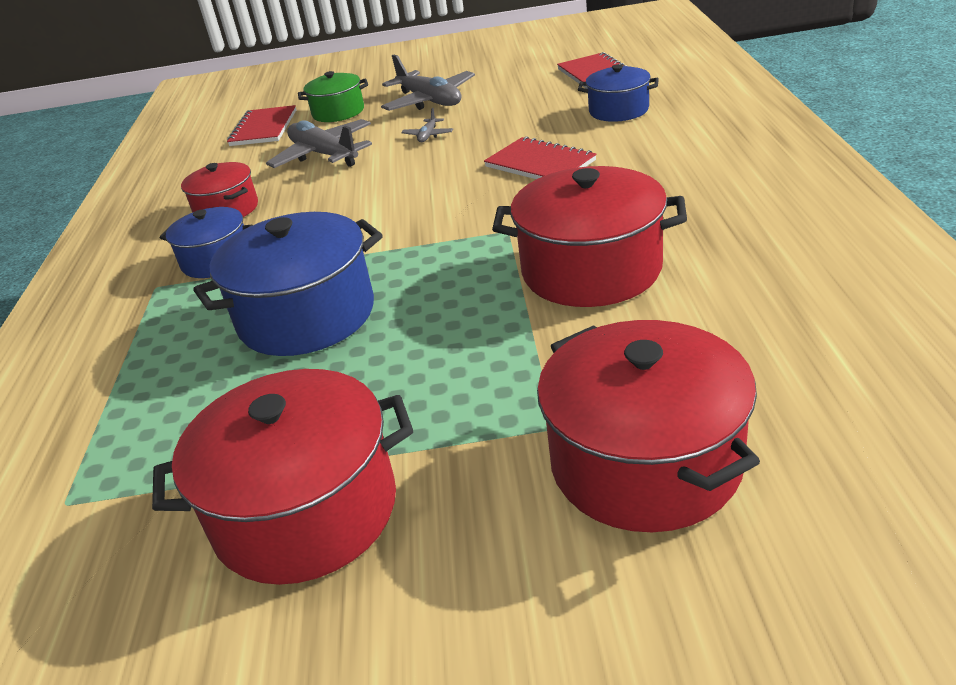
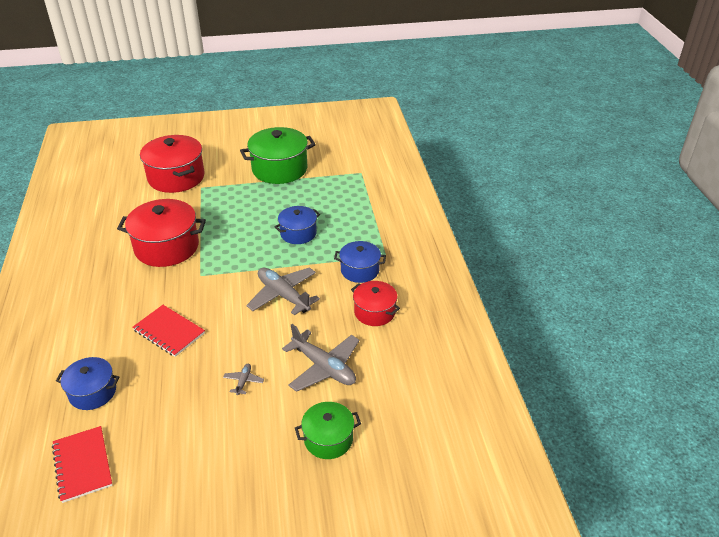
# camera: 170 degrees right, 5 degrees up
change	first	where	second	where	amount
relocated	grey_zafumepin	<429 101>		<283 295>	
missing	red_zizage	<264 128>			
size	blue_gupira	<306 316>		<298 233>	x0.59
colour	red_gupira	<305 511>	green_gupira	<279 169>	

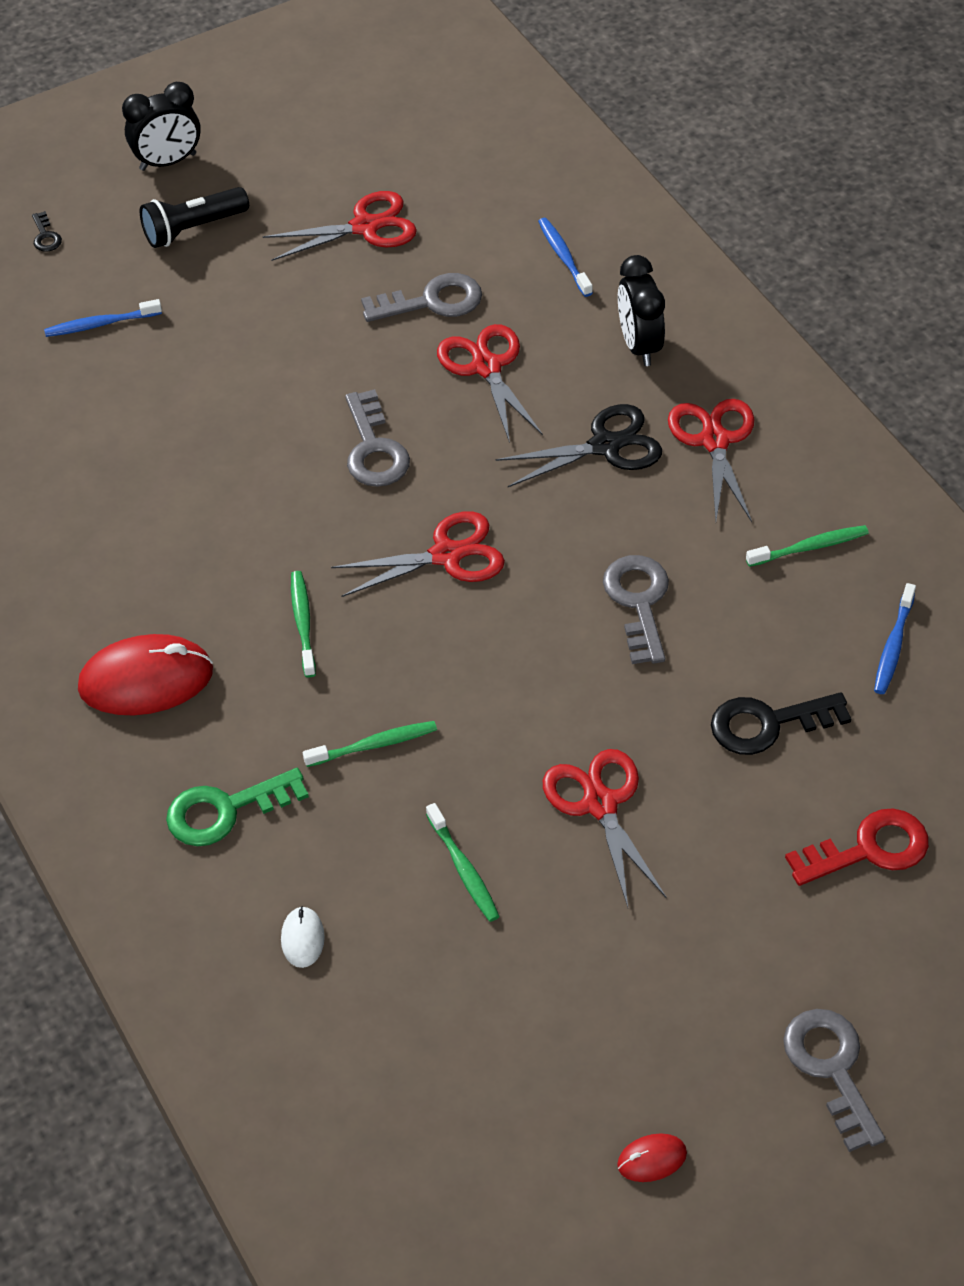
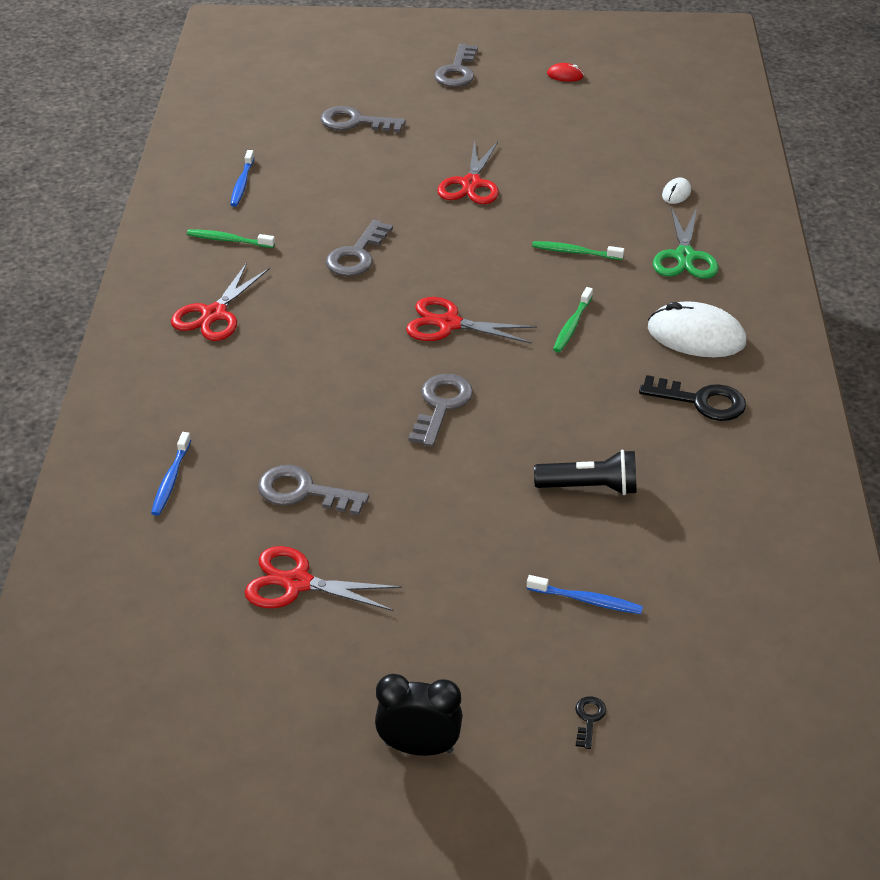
# camera: 150 degrees left, 10 degrees down
change	first	where	second	where	amount
relocated	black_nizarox	<193 229>		<590 487>	
missing	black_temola	<639 345>			
missing	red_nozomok	<486 367>			
missing	black_nozomok	<606 445>			
spun	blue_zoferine	<893 646>		<242 183>	135 degrees clockwise
colour	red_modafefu	<146 680>	white_modafefu	<696 336>	
relocated	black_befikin	<768 724>		<701 401>	
exchanged	green_befikin	<225 810>	green_nozomok	<685 257>	
missing	green_zoferine	<463 869>			
colour	red_befikin	<869 849>	grey_befikin	<355 122>	

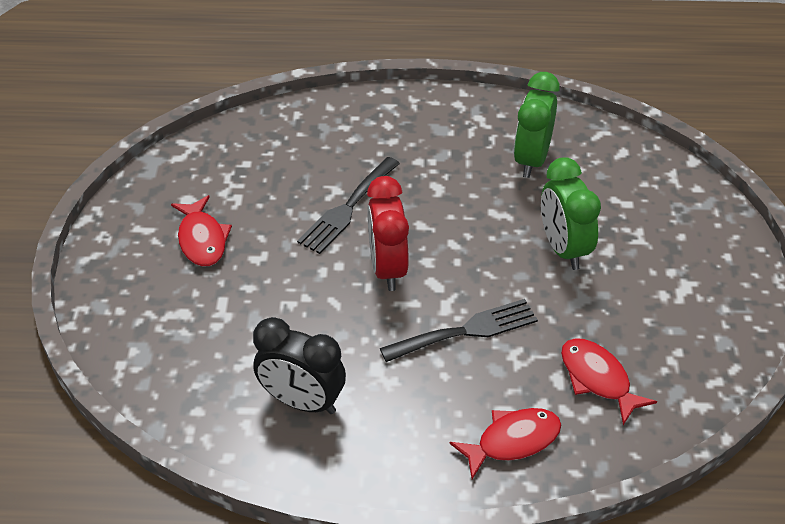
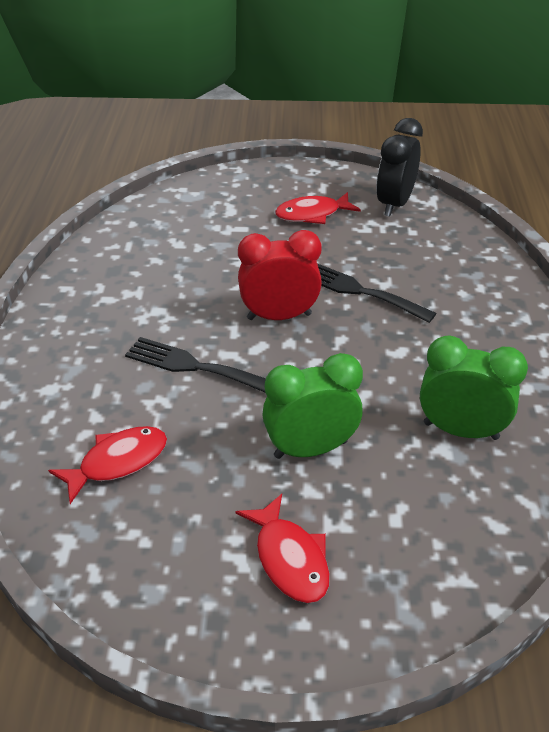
# camera: 90 degrees right, 5 degrees down
change	first	where	second	where	amount
spun	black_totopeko	<466 331>		<195 366>	135 degrees clockwise
relocated	black_temola	<302 401>		<394 204>	
relocated	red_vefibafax	<512 441>		<289 558>	

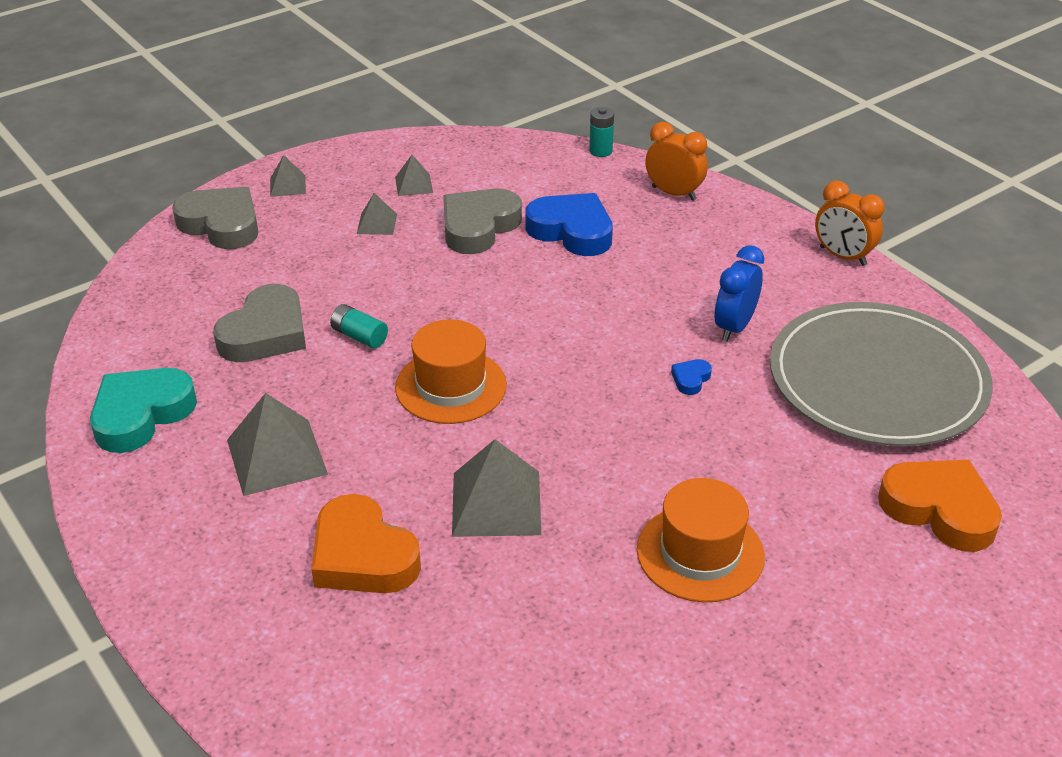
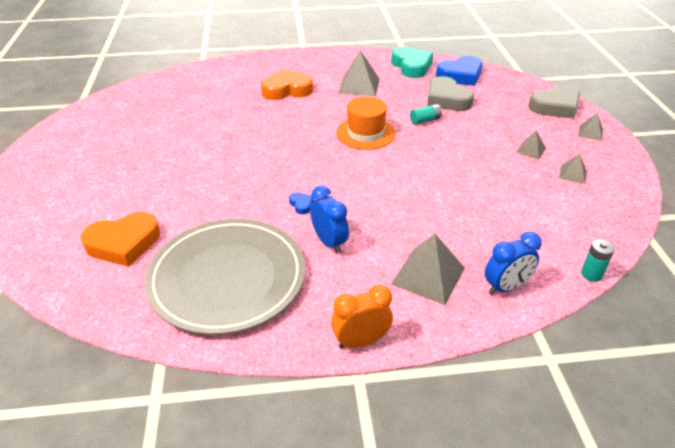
# camera: 120 degrees right, 0 degrees up
change	first	where	second	where	amount
colour	orange_temola	<674 193>	blue_temola	<506 287>	
missing	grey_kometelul	<478 227>			
relocated	blue_kometelul	<572 231>		<460 75>	
relocated	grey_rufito	<496 503>		<428 276>	
missing	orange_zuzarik	<700 553>			

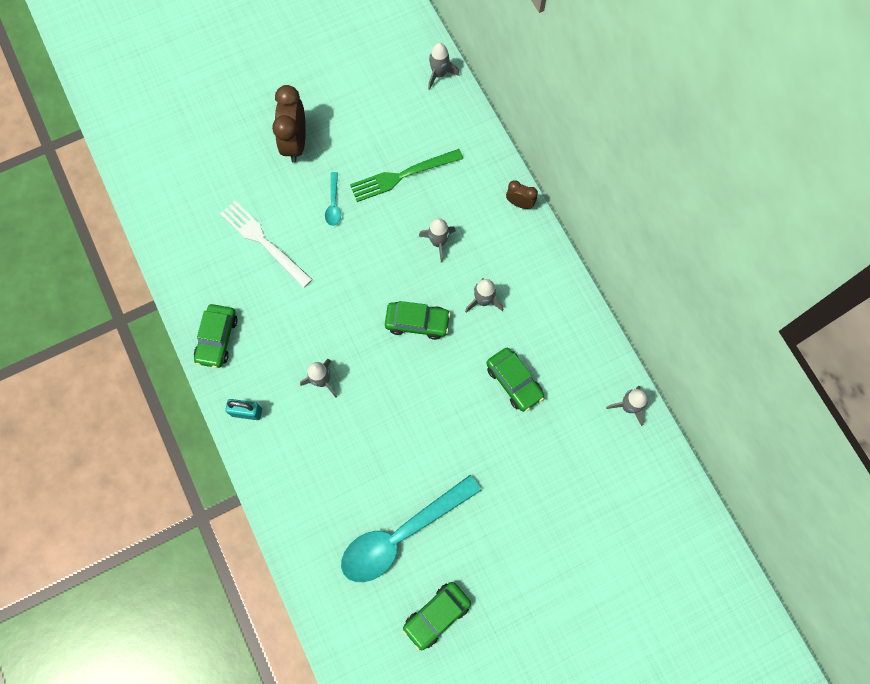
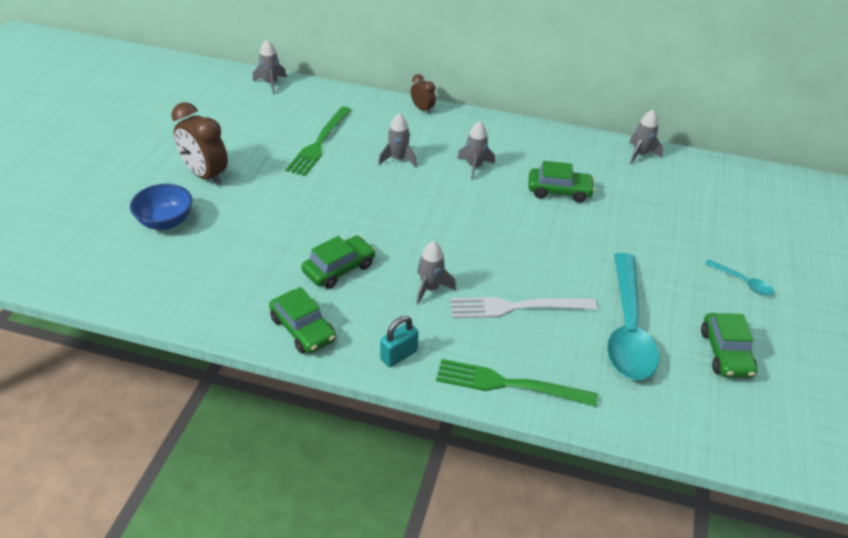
# camera: 50 degrees left, 30 degrees down
change	first	where	second	where	amount
relocated	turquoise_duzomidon	<333 204>		<743 282>	
spun	brown_temola	<519 203>		<422 109>	75 degrees clockwise
relocated	white_totopeko	<263 241>		<516 307>	
relocated	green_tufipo	<417 322>		<339 269>	
appeared			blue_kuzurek	<165 222>	
appeared			green_totopeko	<508 384>	

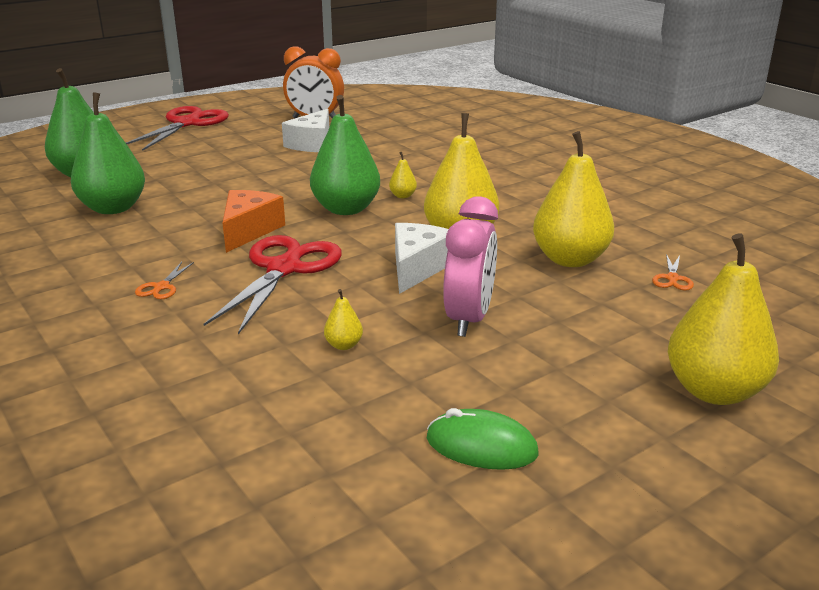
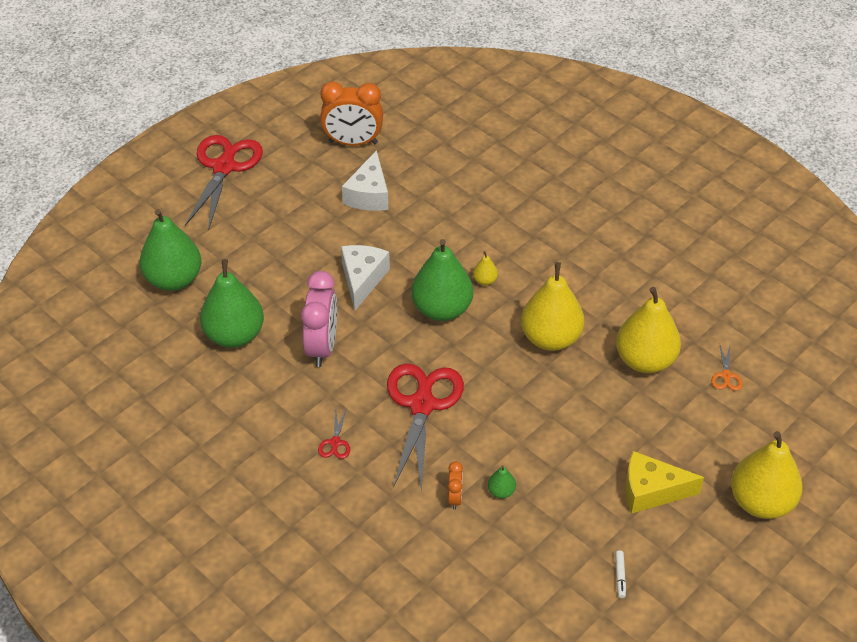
# camera: 10 degrees left, 20 degrees up
change	first	where	second	where	amount
missing	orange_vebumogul	<249 230>			
relocated	pink_temola	<469 319>		<322 347>	
relocated	white_vebumogul	<417 268>		<362 279>	
colour	orange_nozomok	<161 287>	red_nozomok	<335 443>	
colour	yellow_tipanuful	<344 345>	green_tipanuful	<501 491>	
exchanged	green_modafefu	<481 446>	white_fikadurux	<620 576>	
appeared			yellow_vebumogul	<651 491>	
appeared			orange_temola	<454 498>	

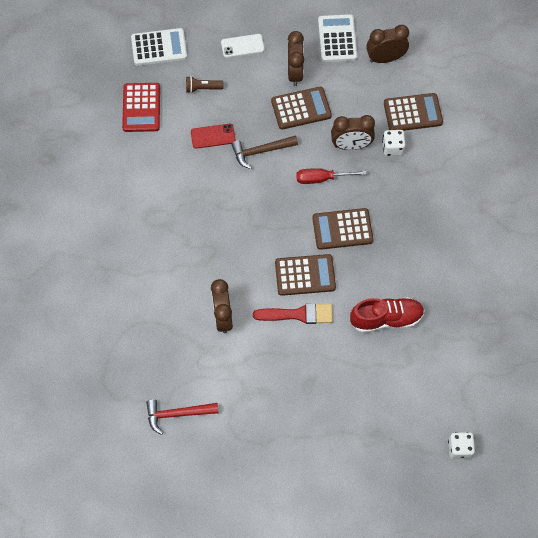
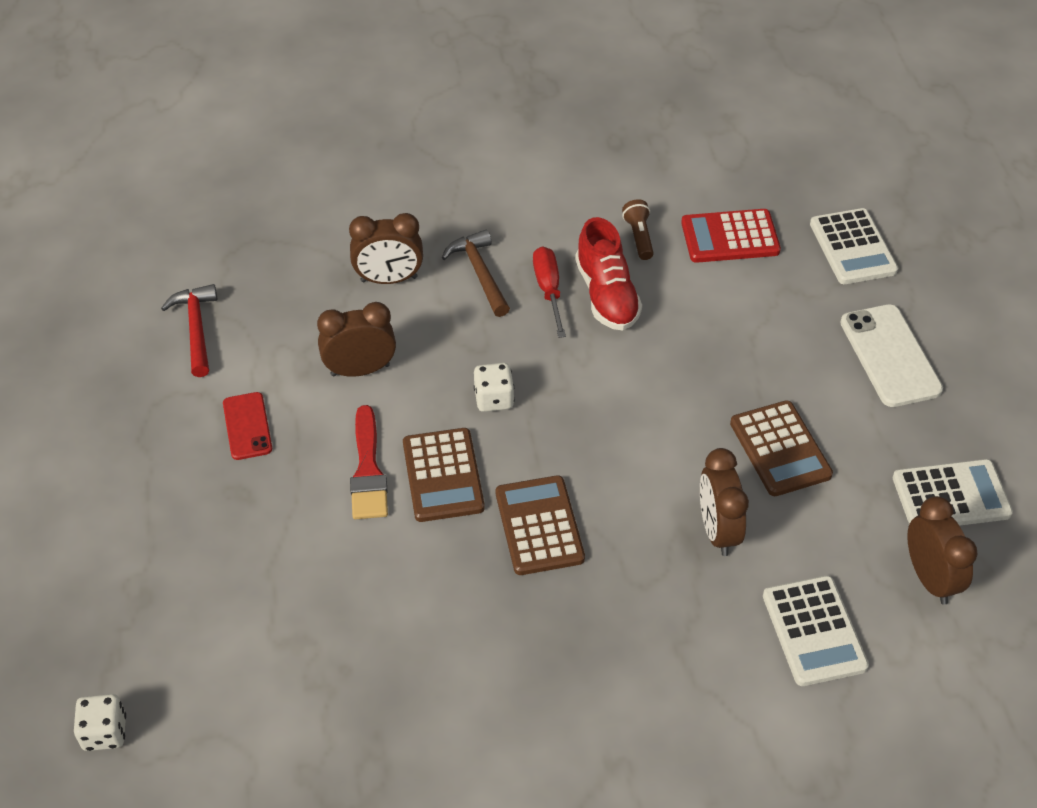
# camera: 85 degrees right, 15 degrees down
change	first	where	second	where	amount
relocated	brown_temola	<295 73>		<389 279>	
size	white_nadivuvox	<242 46>		<890 356>	x1.62
relocated	brown_nizarox	<202 88>		<639 237>	
colour	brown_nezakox	<413 113>	white_nezakox	<814 631>	
relocated	red_nadivuvox	<213 136>		<247 426>	
relocated	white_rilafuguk	<392 148>		<494 399>	
relocated	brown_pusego	<261 151>		<480 273>	
relocated	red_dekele	<322 179>		<548 290>	
relocated	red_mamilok	<386 319>		<607 295>	

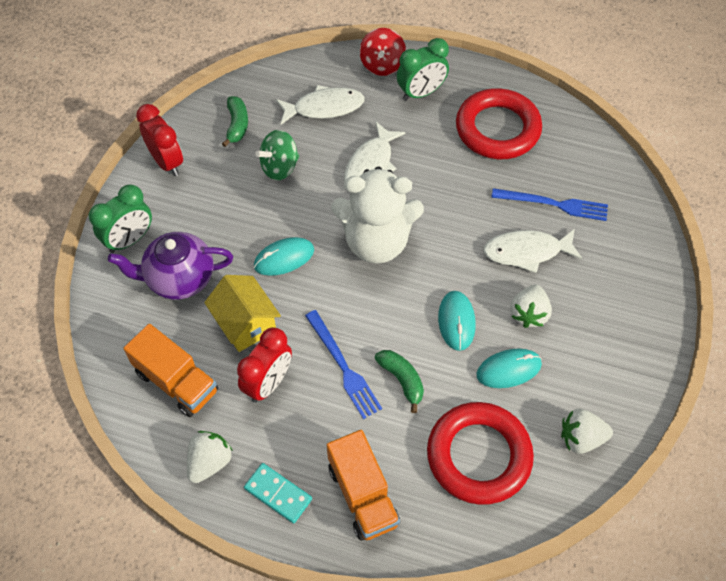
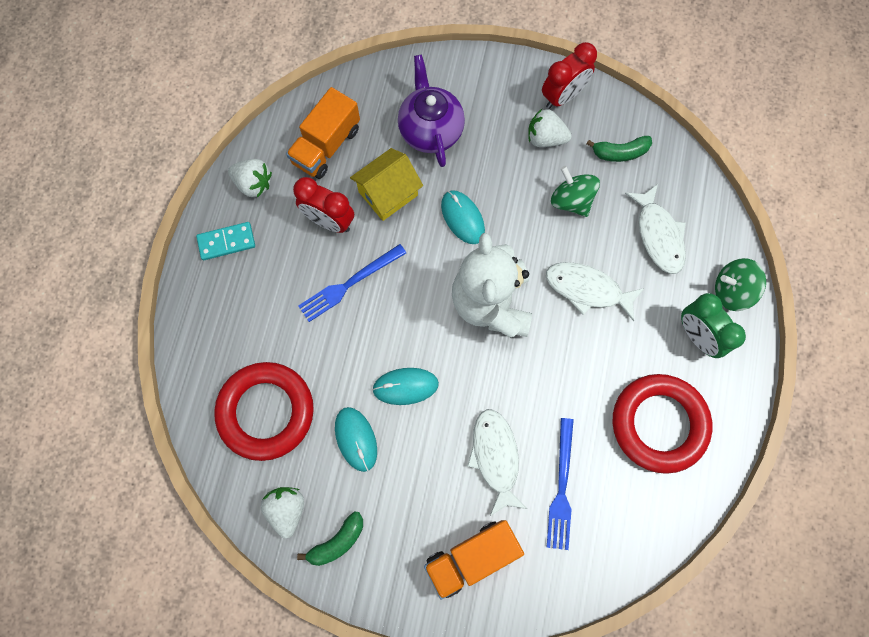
# camera: 85 degrees right, 15 degrees up
change	first	where	second	where	amount
colour	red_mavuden	<382 65>	green_mavuden	<732 291>	
missing	green_temola	<130 240>			
relocated	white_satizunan	<528 314>		<545 138>	
relocated	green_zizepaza	<402 380>		<337 542>	
relocated	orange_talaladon	<362 495>		<471 557>	
spun	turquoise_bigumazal	<278 494>		<226 242>	45 degrees clockwise

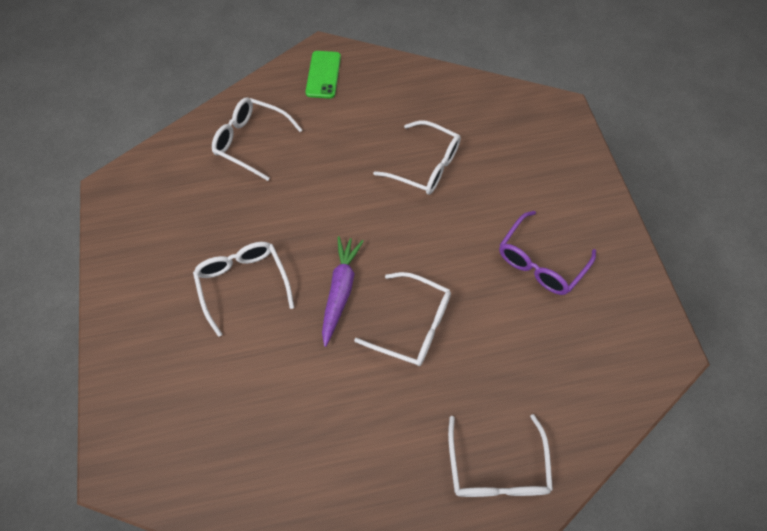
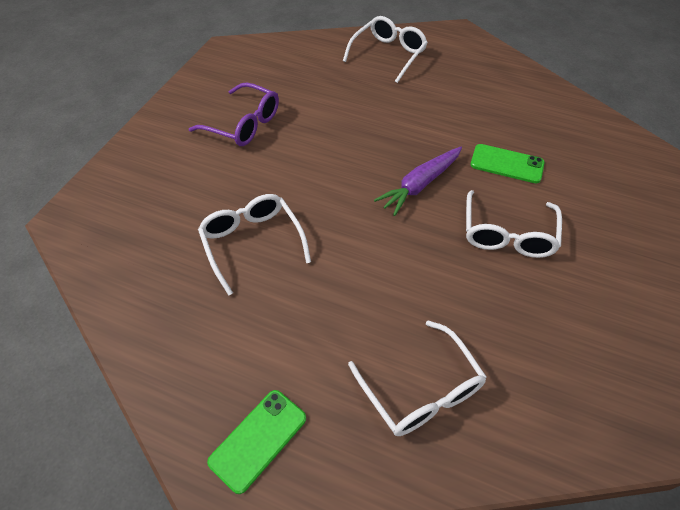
# camera: 145 degrees left, 10 degrees down
change	first	where	second	where	amount
spun	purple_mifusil	<540 262>		<244 124>	45 degrees clockwise
missing	white_mifusil	<413 325>			
appeared			green_nadivuvox	<506 164>	

